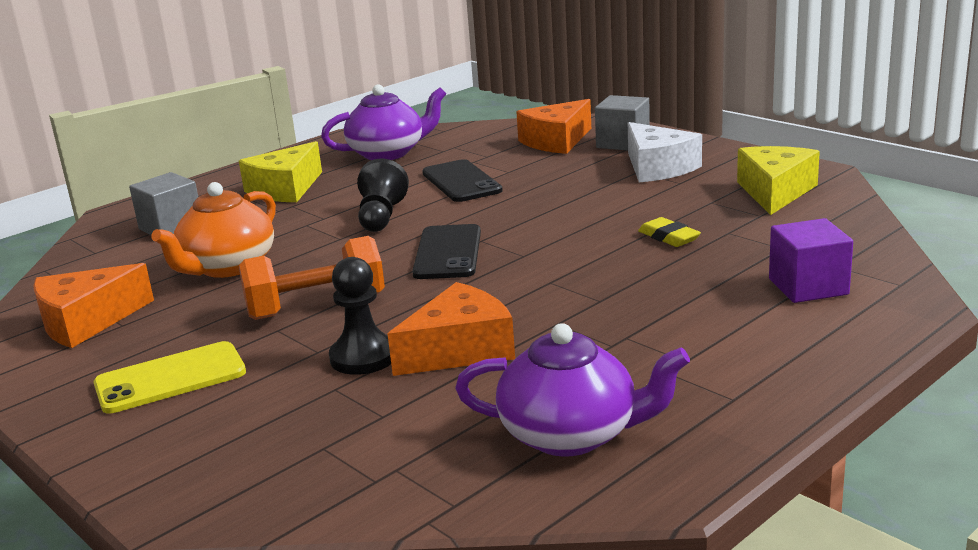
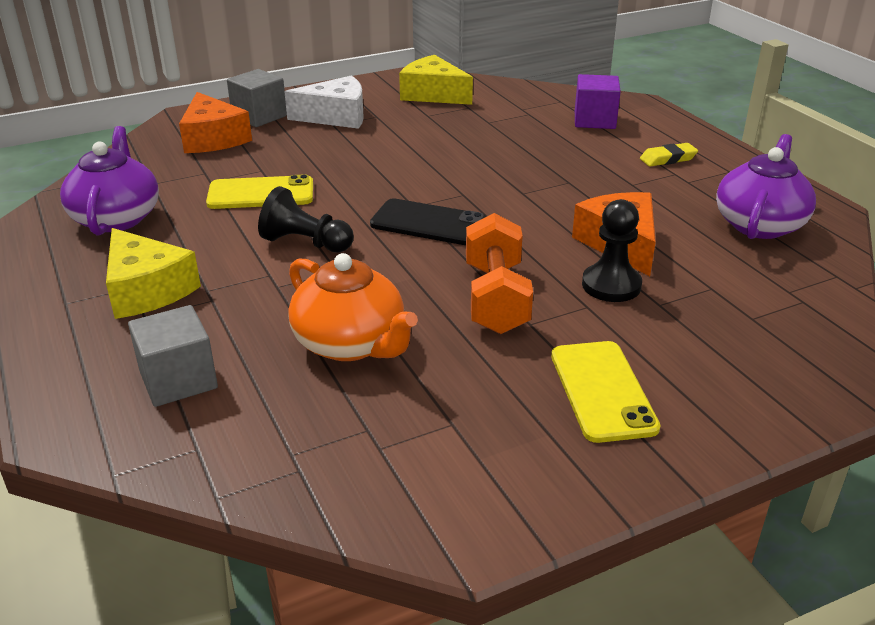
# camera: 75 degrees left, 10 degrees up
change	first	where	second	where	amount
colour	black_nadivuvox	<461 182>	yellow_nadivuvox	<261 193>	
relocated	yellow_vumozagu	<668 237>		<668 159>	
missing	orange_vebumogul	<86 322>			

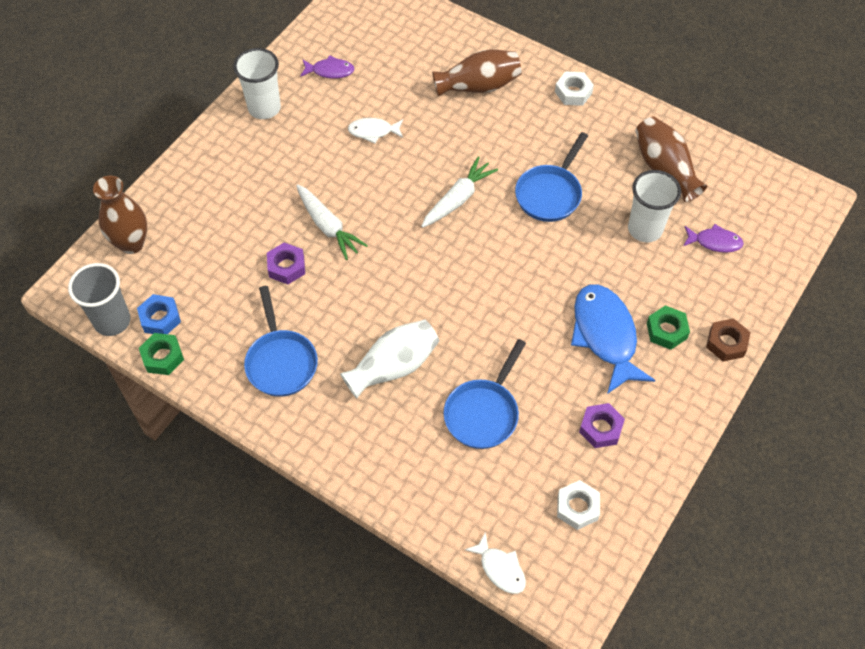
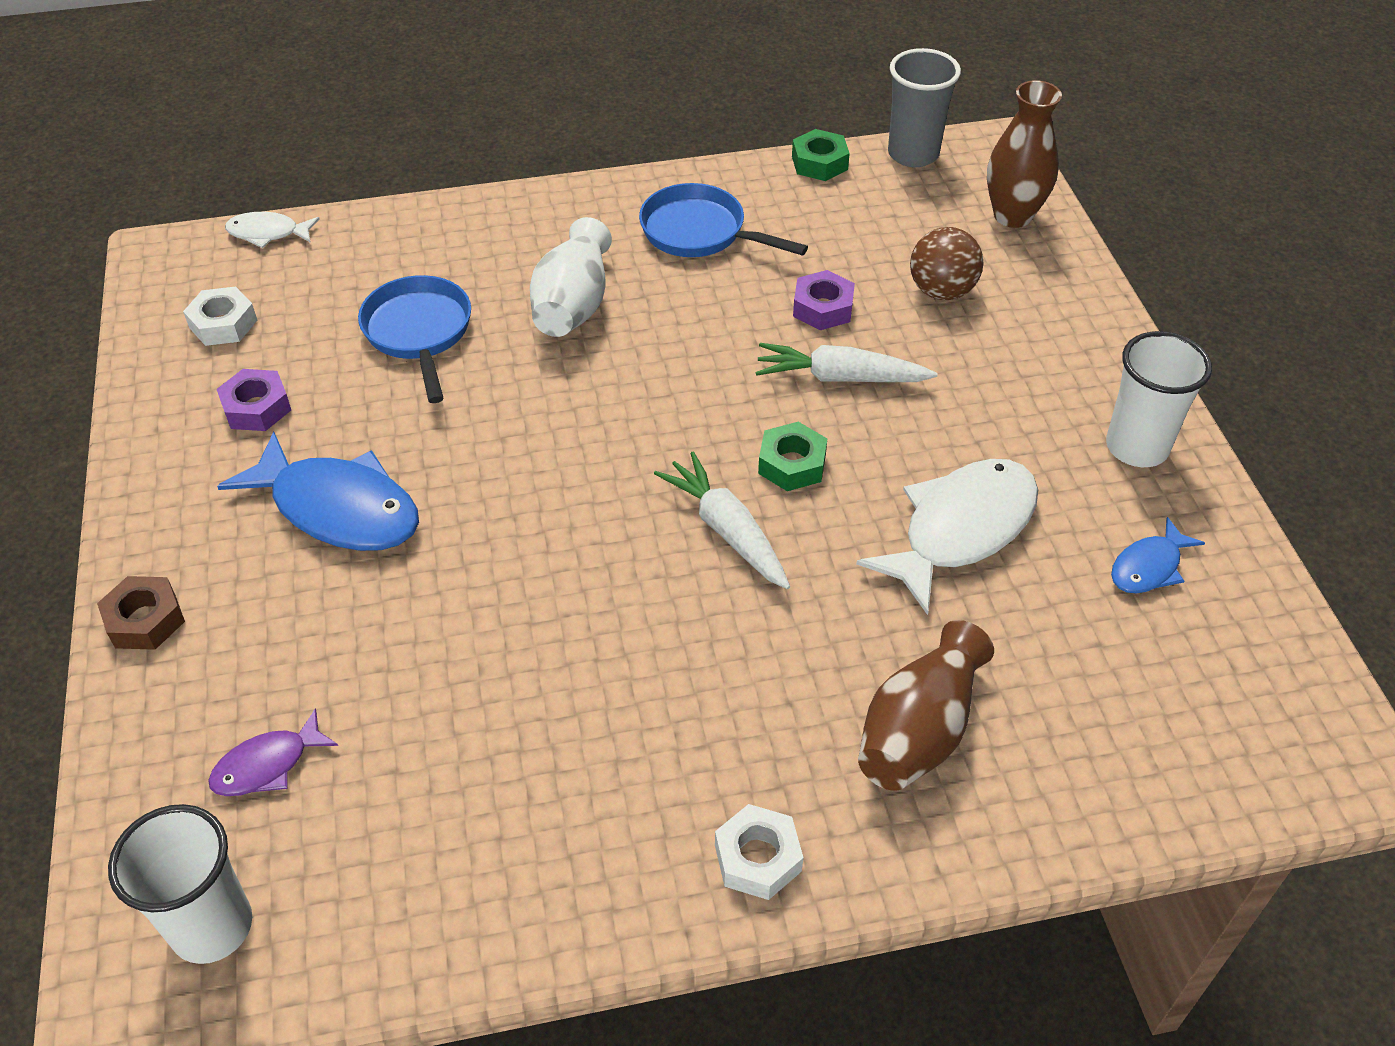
# camera: 135 degrees right, 10 degrees down
change	first	where	second	where	amount
colour	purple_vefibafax	<330 71>	blue_vefibafax	<1148 567>	
missing	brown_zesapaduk	<664 169>			
size	white_vefibafax	<373 131>		<960 530>	x1.94
missing	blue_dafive	<550 194>			
spun	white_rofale	<458 199>		<727 530>	150 degrees clockwise
relocated	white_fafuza	<645 229>		<212 926>	
missing	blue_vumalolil	<160 318>			
relocated	green_vumalolil	<666 330>		<792 464>	
appeared			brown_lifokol	<941 291>	

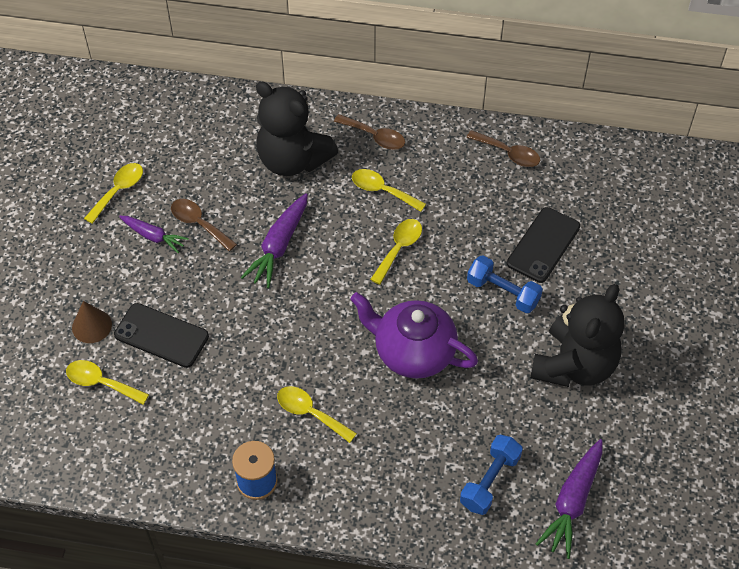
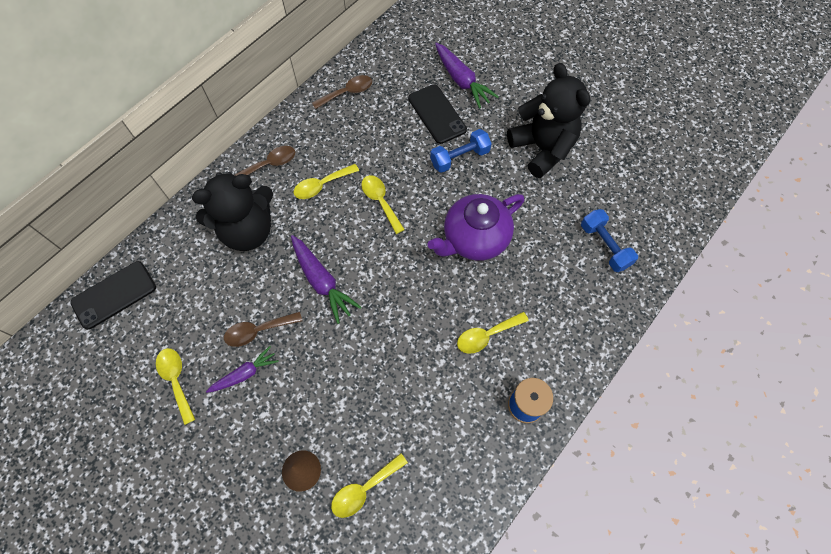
# camera: 60 degrees left, 10 degrees up
change	first	where	second	where	amount
relocated	black_nadivuvox	<161 335>		<114 295>	
relocated	purple_rofale	<572 502>		<461 80>	

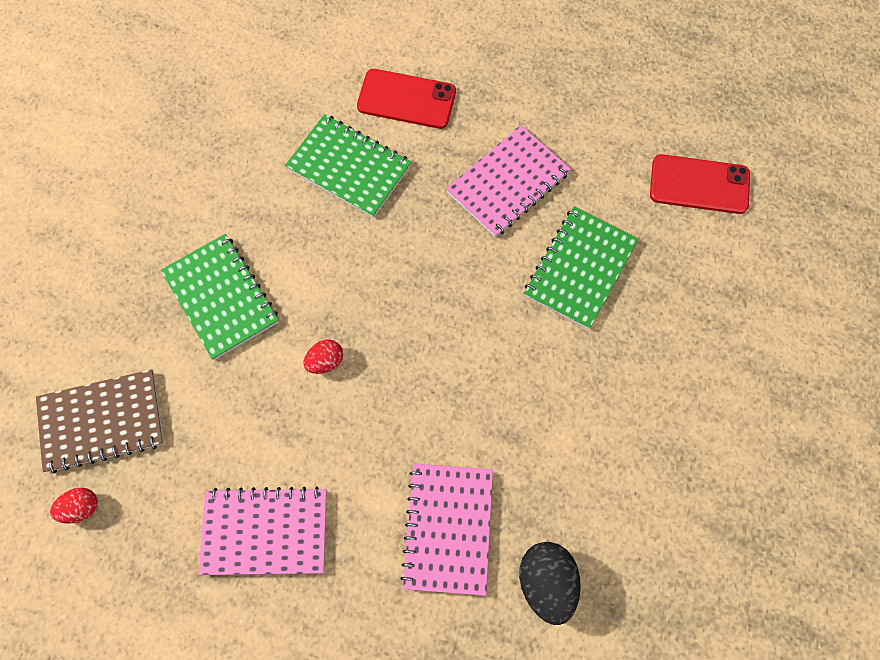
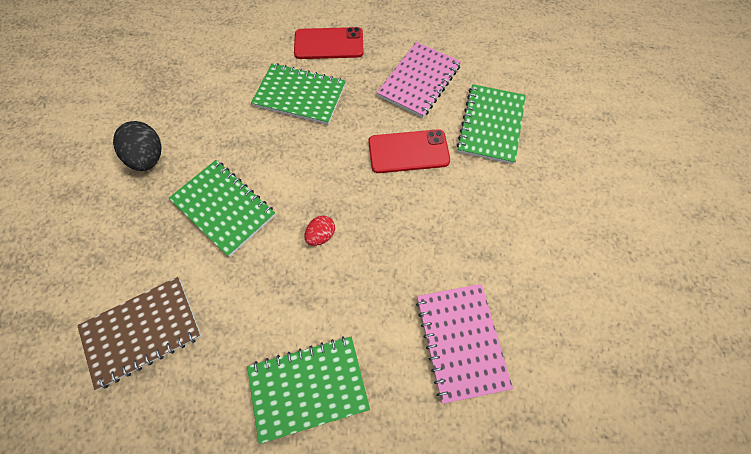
# camera: 15 degrees left, 5 degrees down
change	first	where	second	where	amount
relocated	red_nadivuvox	<699 184>		<408 151>	
colour	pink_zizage	<265 532>	green_zizage	<308 387>	
missing	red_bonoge	<81 507>			
relocated	black_bonoge	<546 582>		<149 158>	

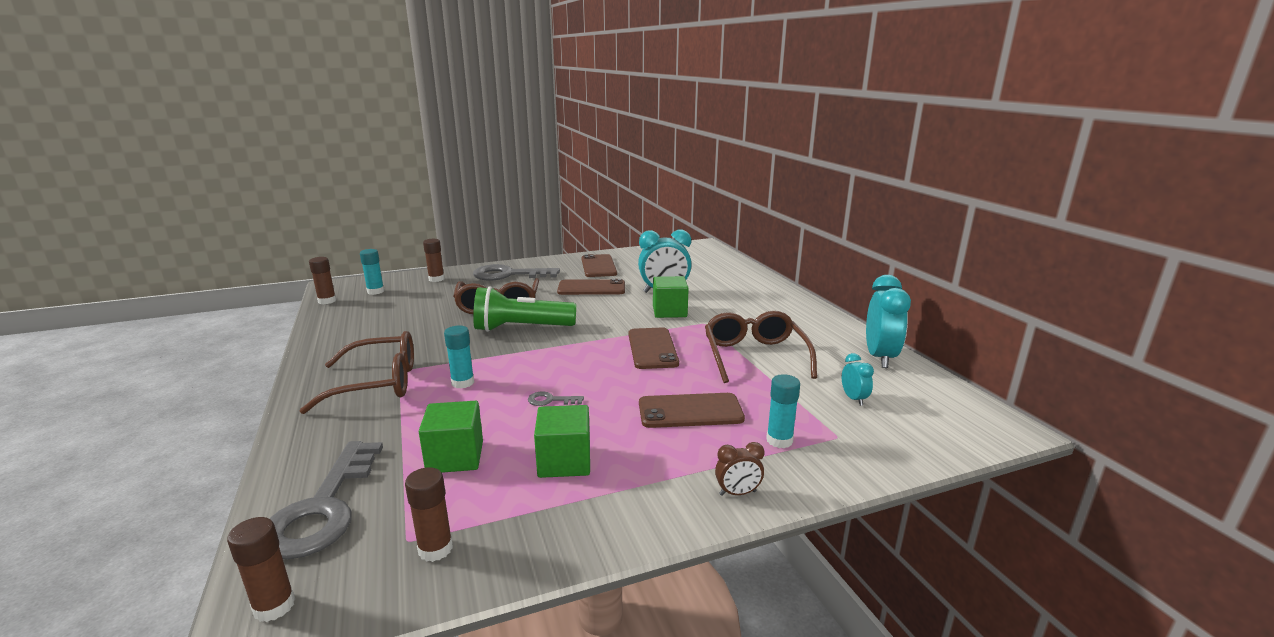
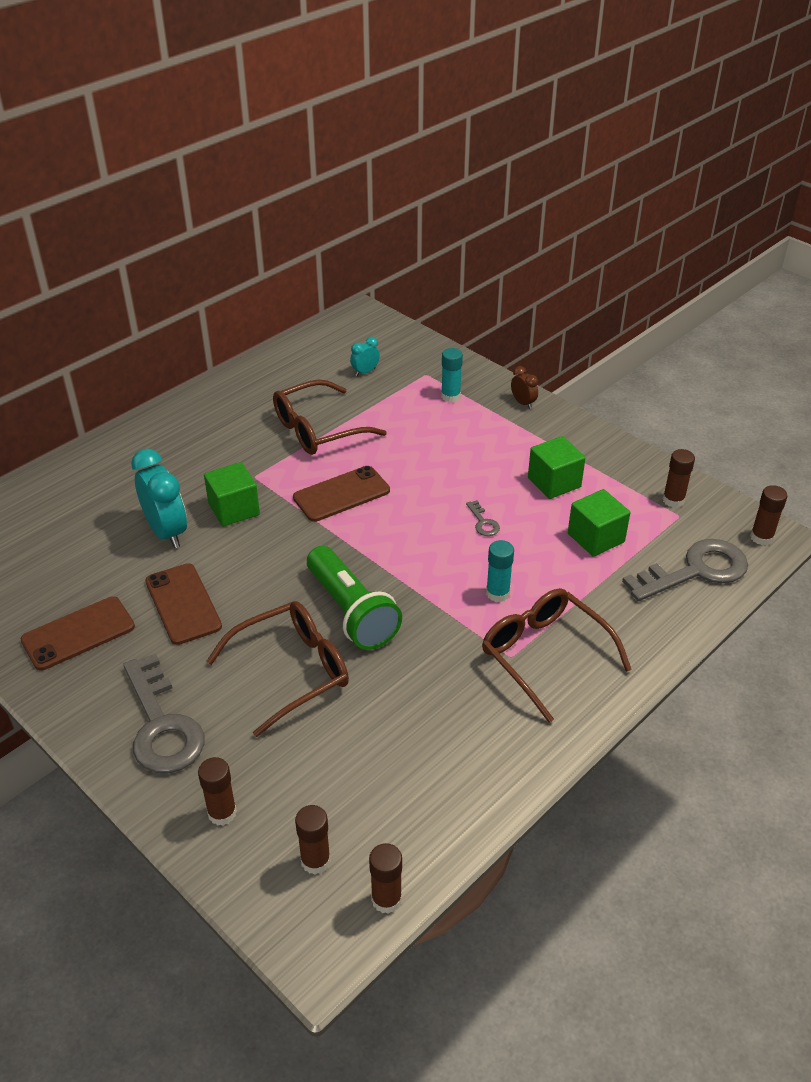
# camera: 115 degrees left, 20 degrees up
change	first	where	second	where	amount
colour	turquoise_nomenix	<375 291>	brown_nomenix	<315 861>	
missing	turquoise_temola	<880 357>			
missing	brown_nadivuvox	<690 411>			

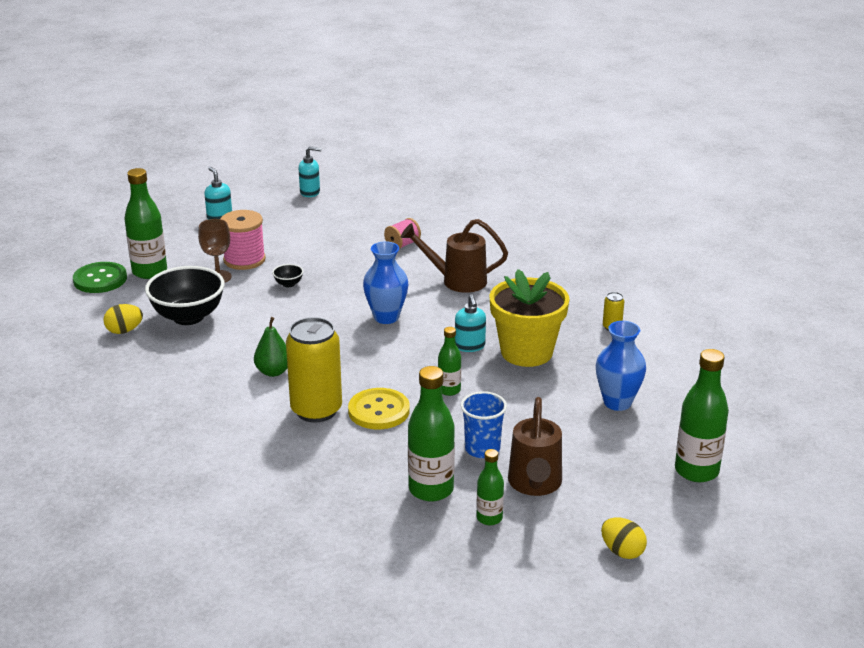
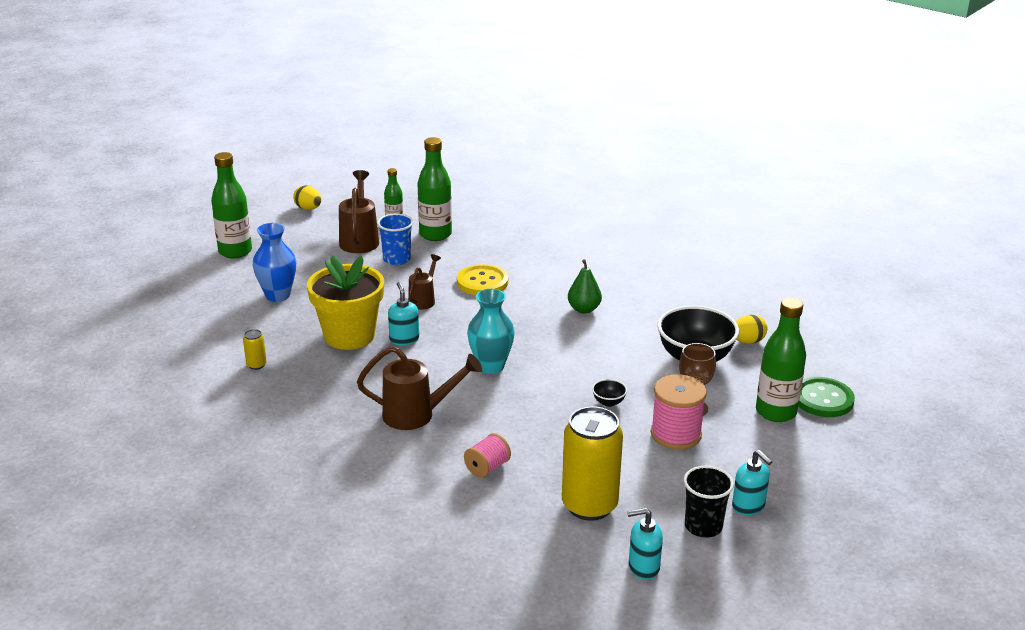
# camera: 175 degrees right, 0 degrees up
change	first	where	second	where	amount
colour	blue_zesapaduk	<386 317>	turquoise_zesapaduk	<491 366>	
relocated	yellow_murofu	<316 410>		<589 505>	
exchanged	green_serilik	<449 390>	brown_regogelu	<423 300>	
appeared			black_fafuza	<703 526>	

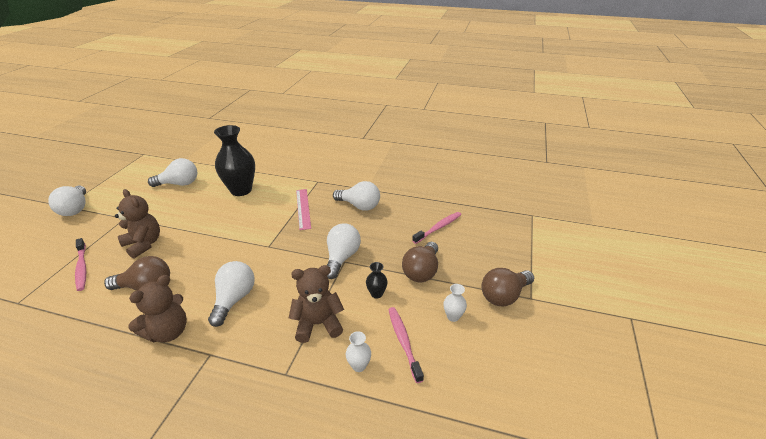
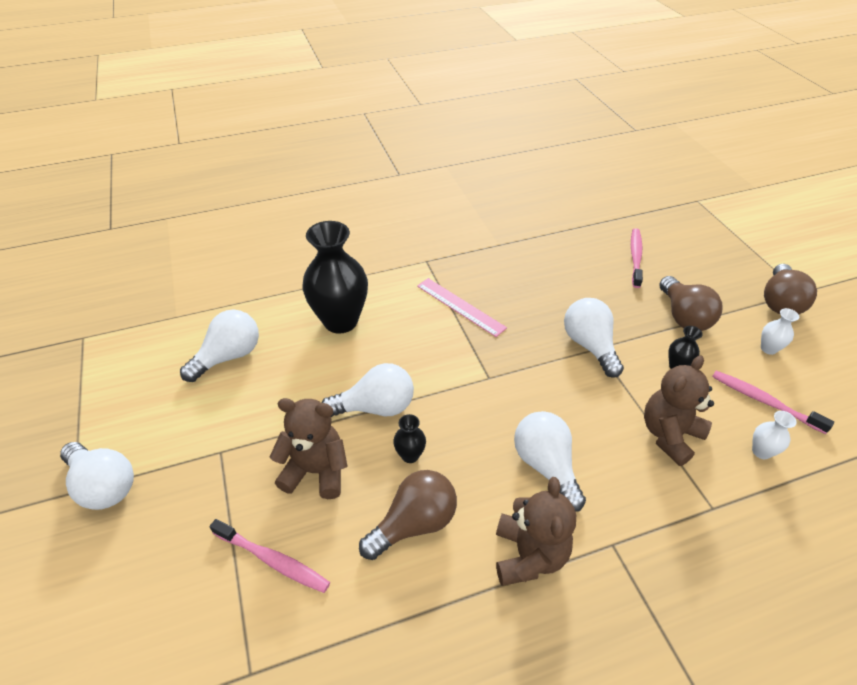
# camera: 35 degrees left, 10 degrees up
change	first	where	second	where	amount
relocated	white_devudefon	<359 206>		<375 407>	
appeared			black_zesapaduk	<410 455>	

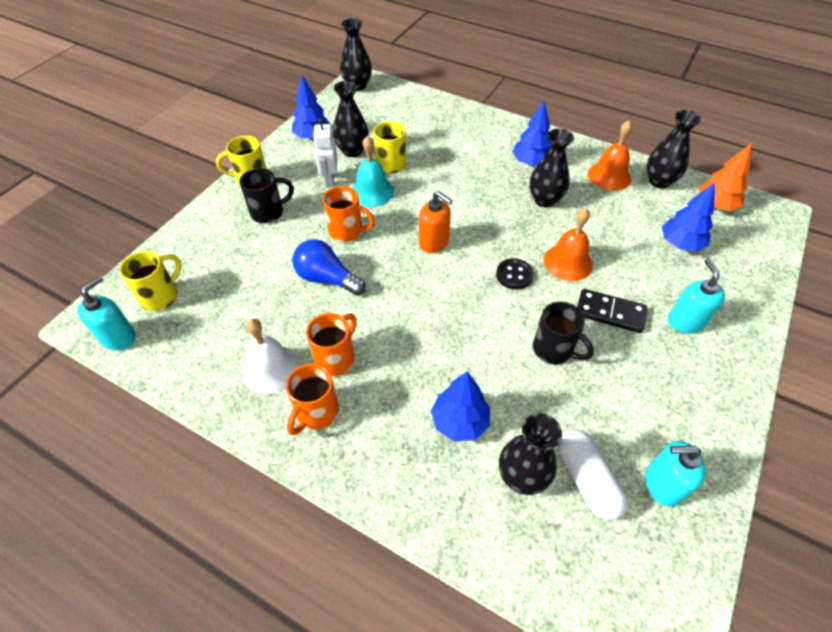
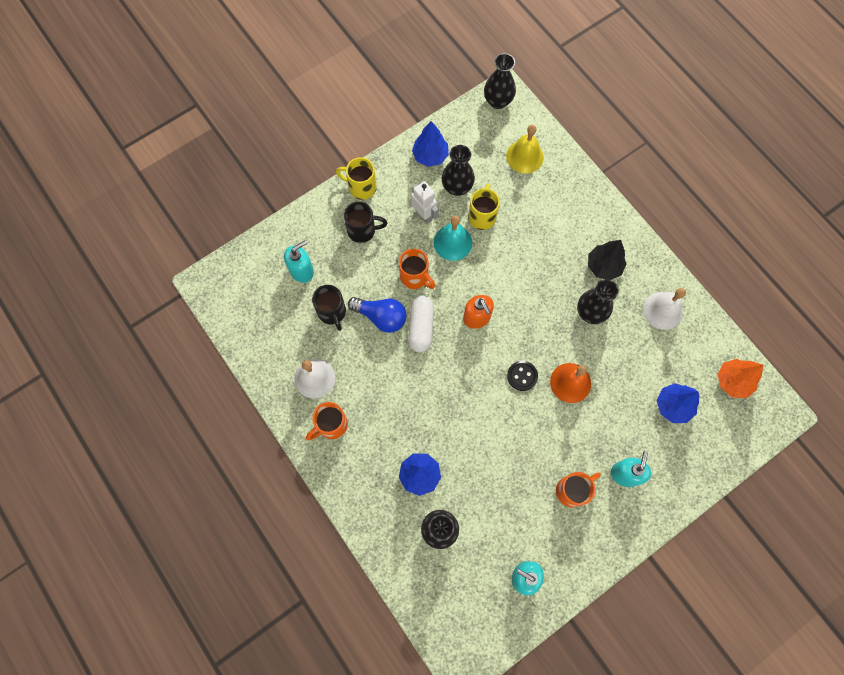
# camera: 25 degrees right, 20 degrees up
change	first	where	second	where	amount
colour	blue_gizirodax	<531 162>	black_gizirodax	<603 266>	
missing	black_zesapaduk	<659 181>			
spun	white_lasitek	<329 180>		<424 215>	120 degrees clockwise
colour	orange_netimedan	<609 176>	white_netimedan	<663 310>	
spun	blue_devudefon	<326 278>		<381 317>	150 degrees clockwise
missing	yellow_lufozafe	<161 296>			
relocated	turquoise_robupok	<118 337>		<302 270>	
missing	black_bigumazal	<610 312>			
relocated	black_lufozafe	<554 350>		<332 312>	
relocated	orange_lufozafe	<336 358>		<572 490>	
relocated	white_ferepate	<586 479>		<421 327>	
appeared			yellow_netimedan	<524 156>	

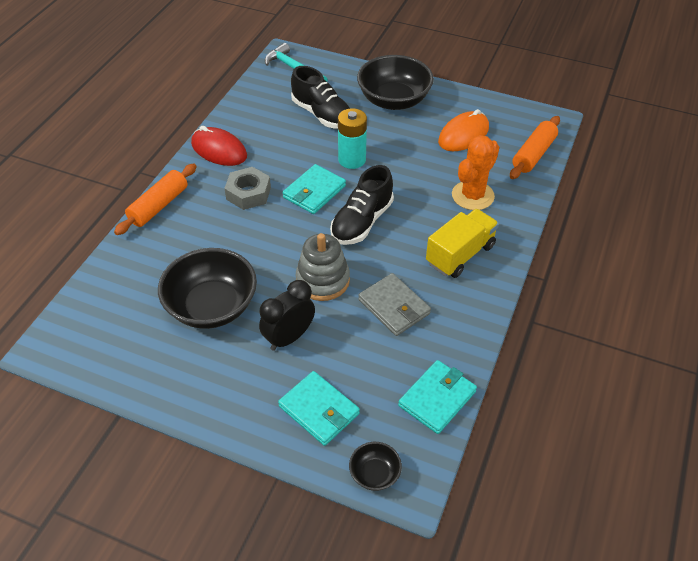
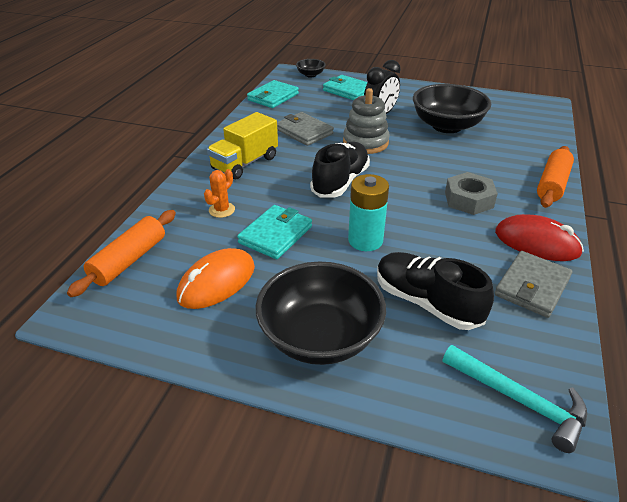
# camera: 175 degrees right, 10 degrees down
change	first	where	second	where	amount
size	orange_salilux	<472 196>		<222 210>	x0.55
relocated	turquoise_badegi	<314 191>		<275 235>	
appeared			grey_badegi	<532 286>	

